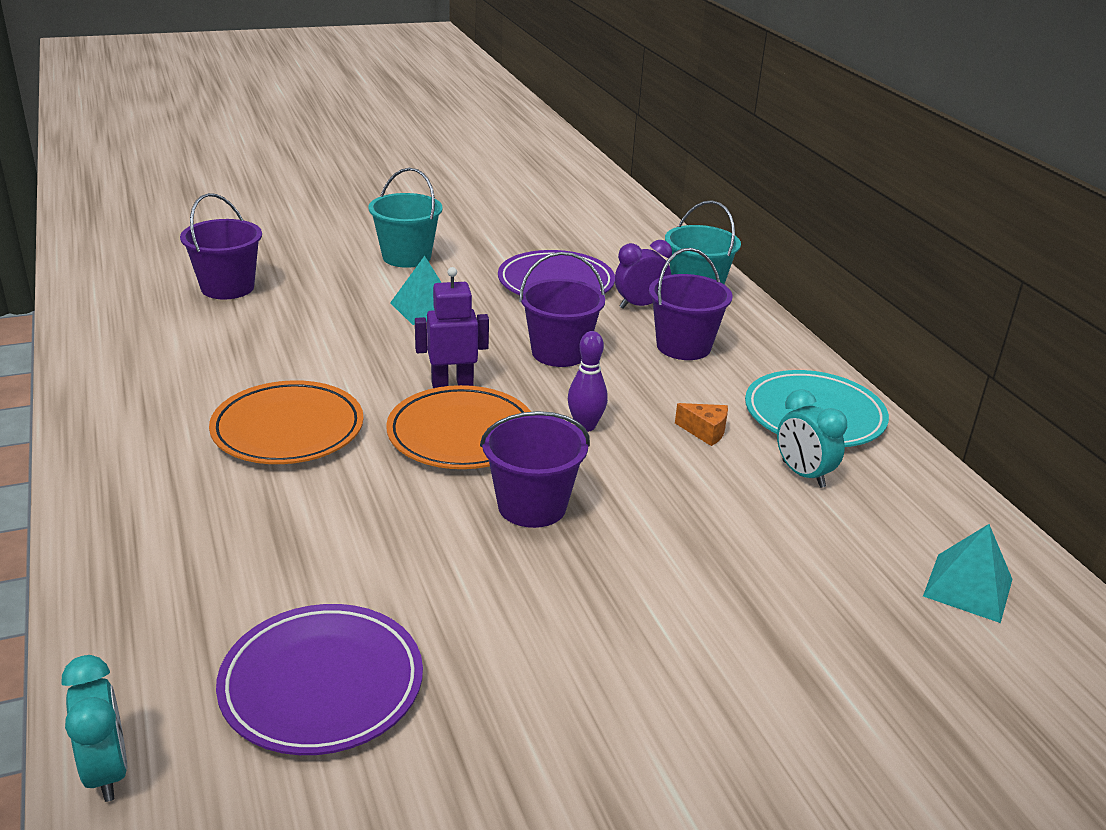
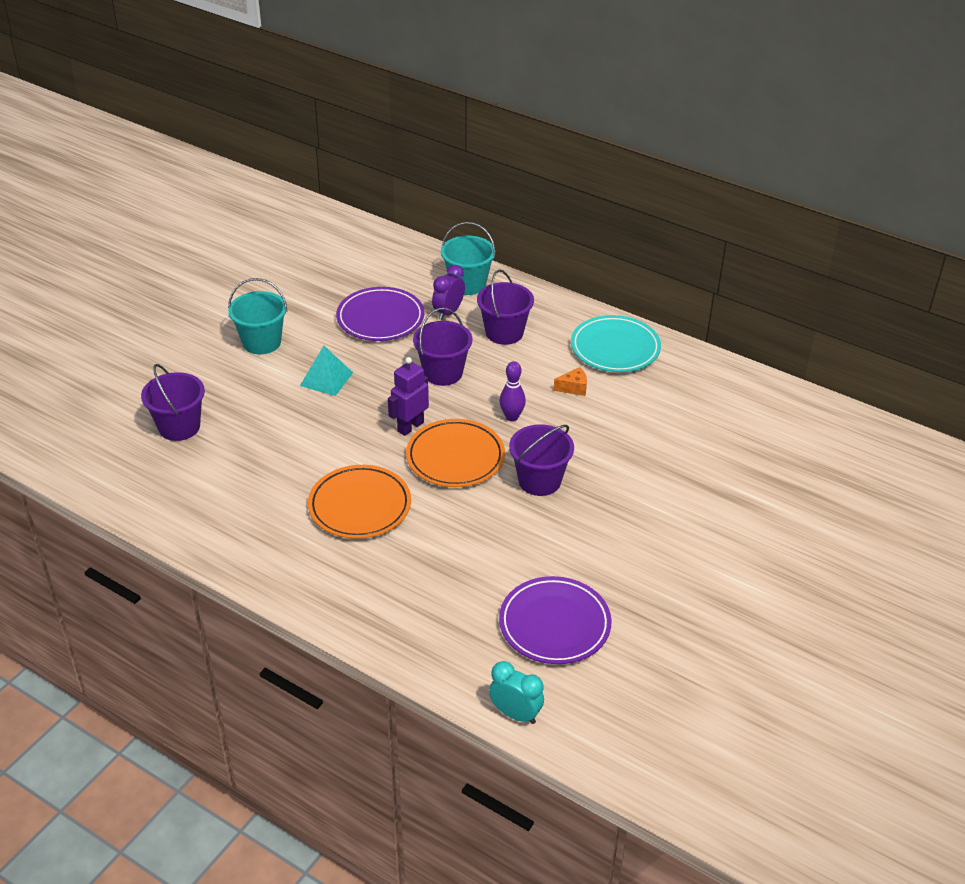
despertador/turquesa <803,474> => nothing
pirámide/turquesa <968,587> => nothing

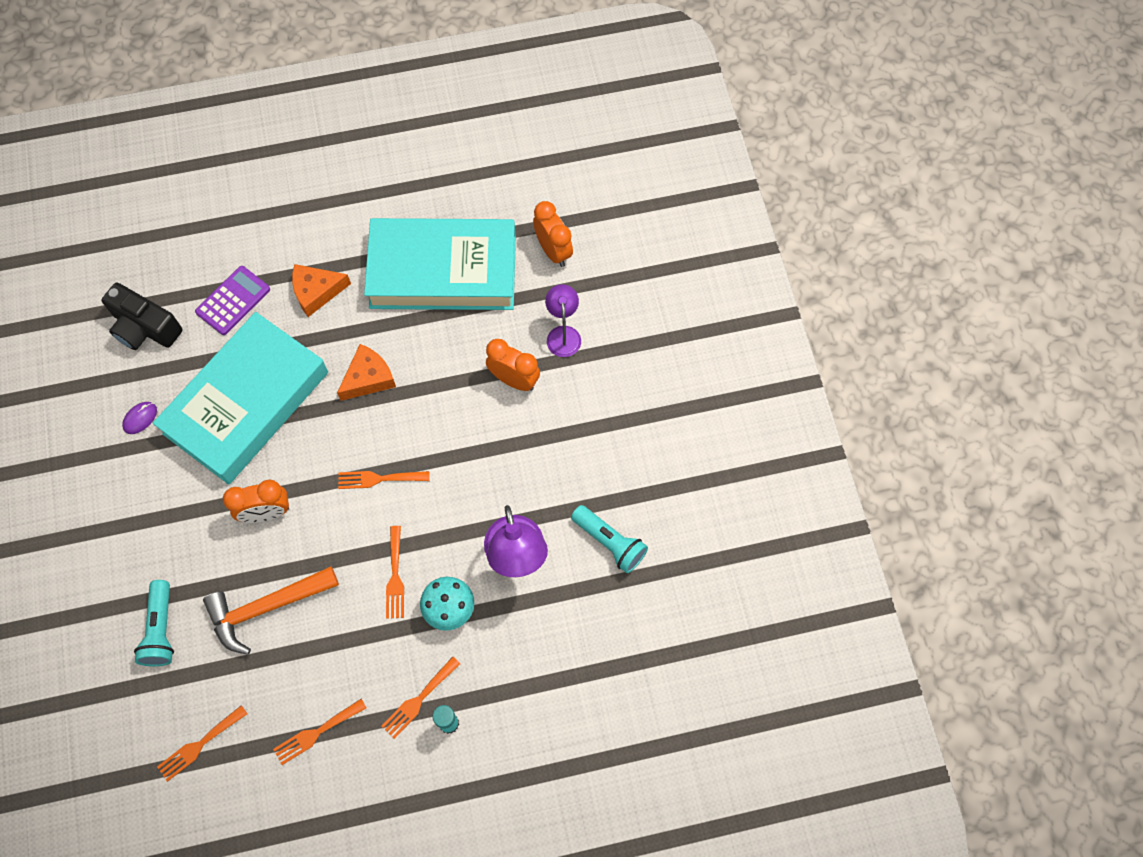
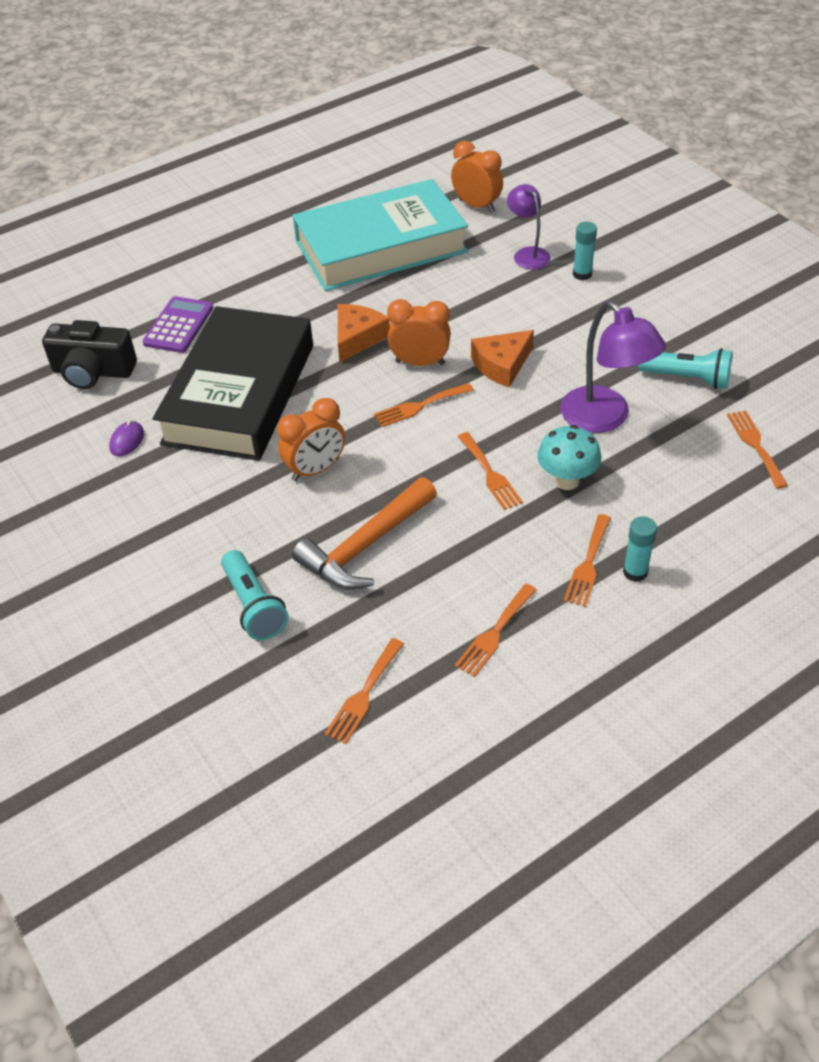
nothing => barra de pegamento/turquesa <582,274>
nothing => tenedor/naranja <755,445>
queso/naranja <316,292> => queso/naranja <501,365>, relocated
despertador/naranja <514,380> => despertador/naranja <420,363>, relocated
libro/turquesa <246,403> => libro/negro <240,394>

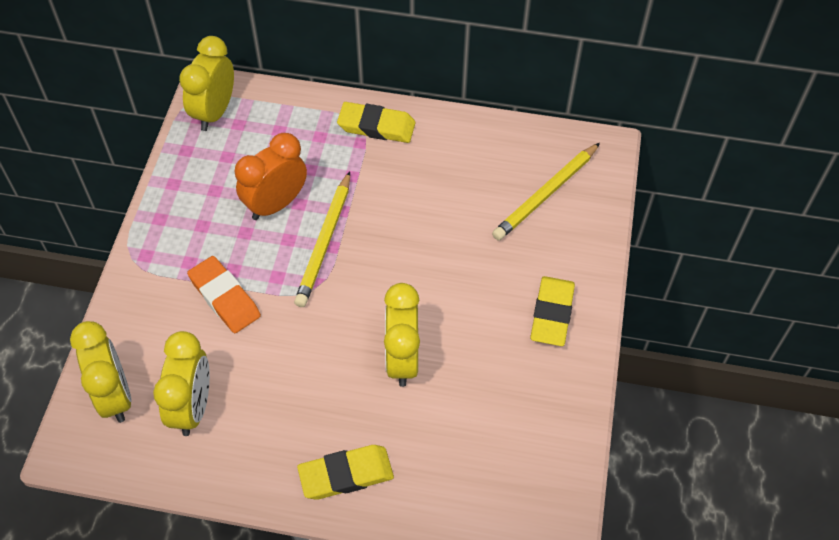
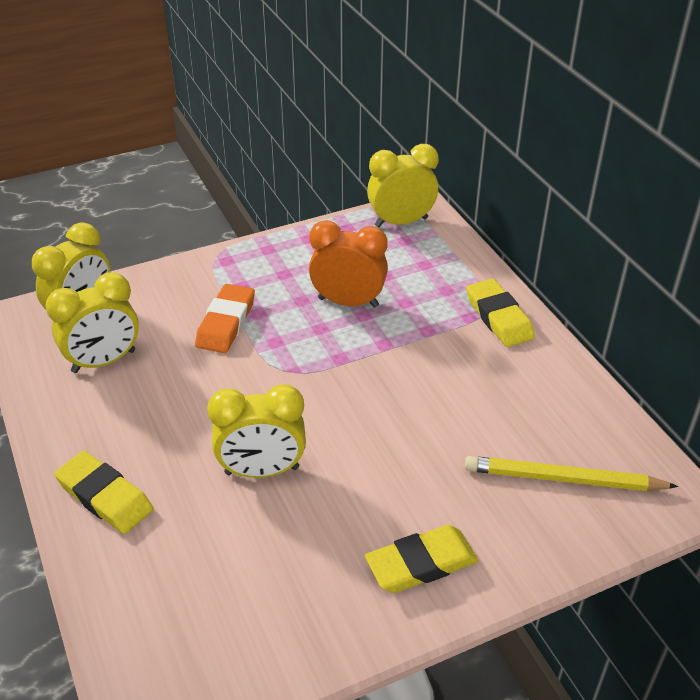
lápiz/amarillo <324,242> => nothing
despertador/amarillo <402,359> => despertador/amarillo <262,470>, 150 degrees counterclockwise

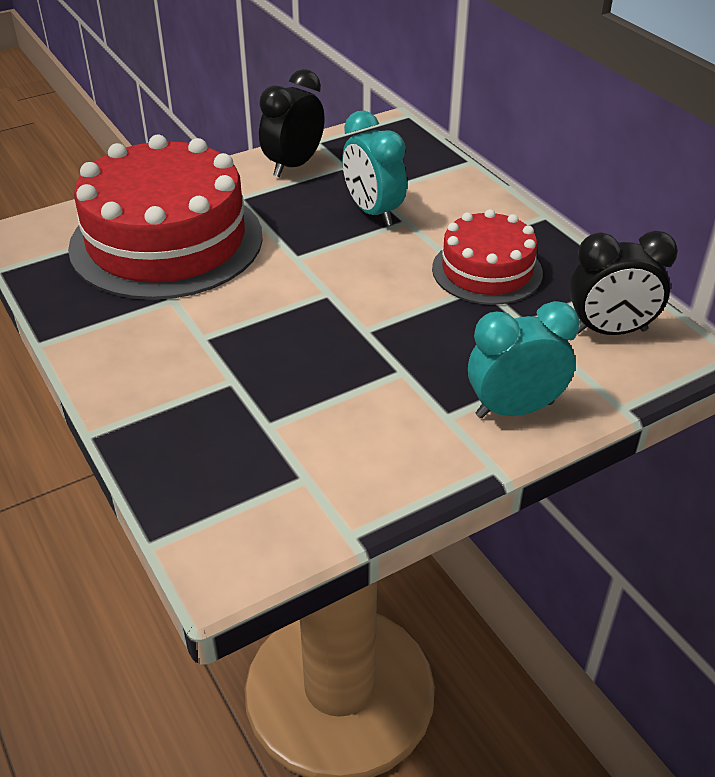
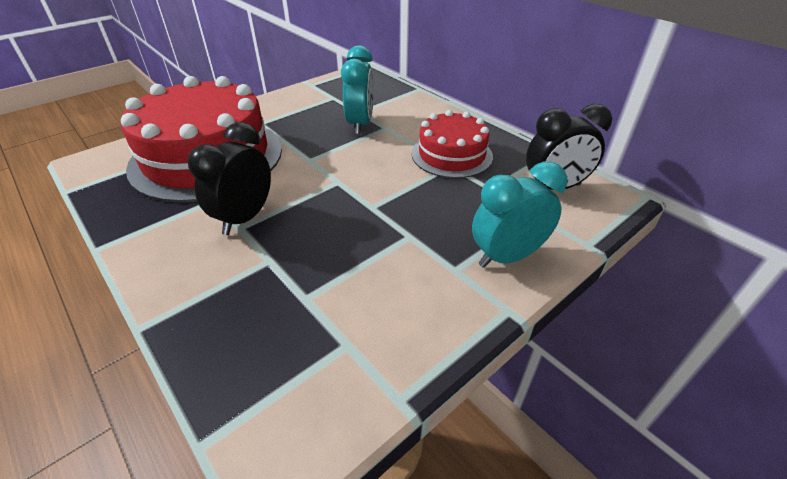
despertador/negro <294,165> => despertador/negro <245,218>, relocated
despertador/turquesa <373,212> => despertador/turquesa <360,124>, 135 degrees counterclockwise

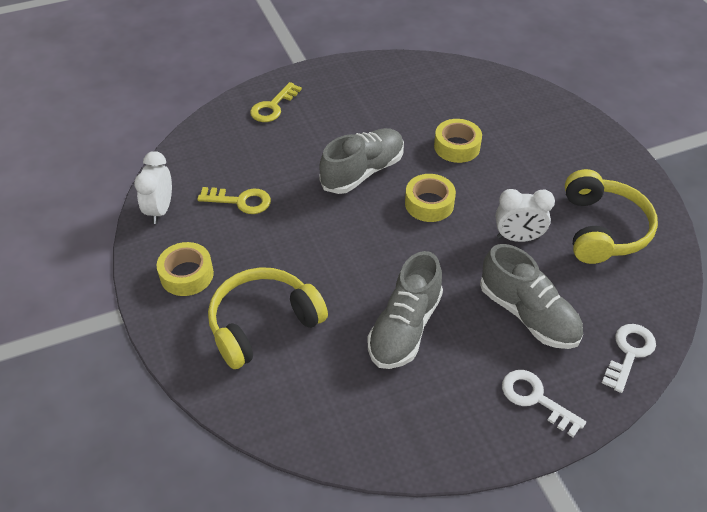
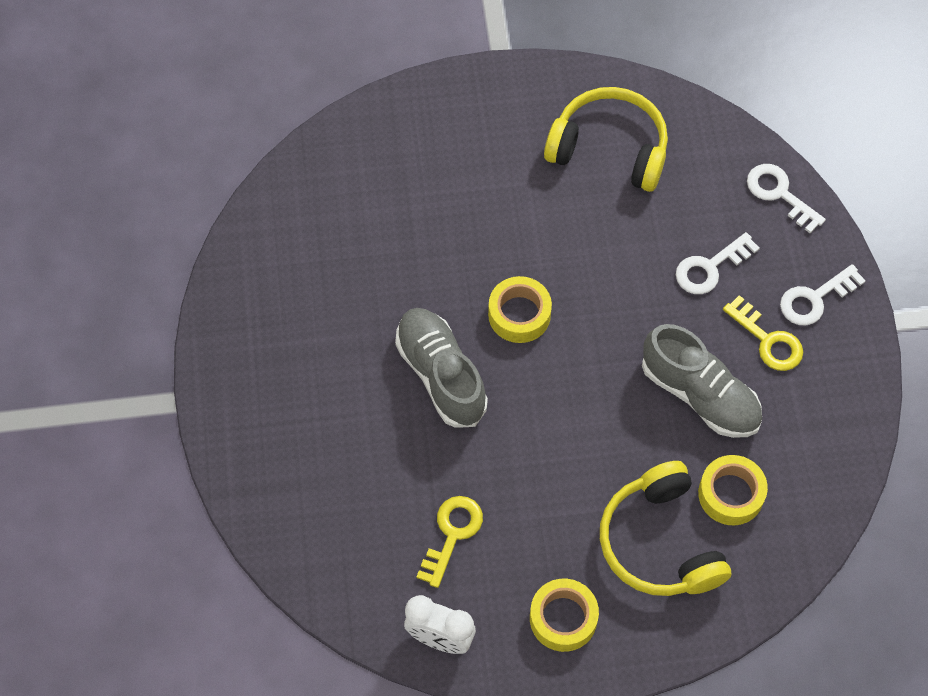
despertador/blanco <518,238> => nothing
llave/amarillo <273,106> => llave/amarillo <767,340>, relocated
cinta adhesiva/amarillo <457,146> => cinta adhesiva/amarillo <731,494>, relocated
zapato/gris <528,314> => llave/blanco <710,267>

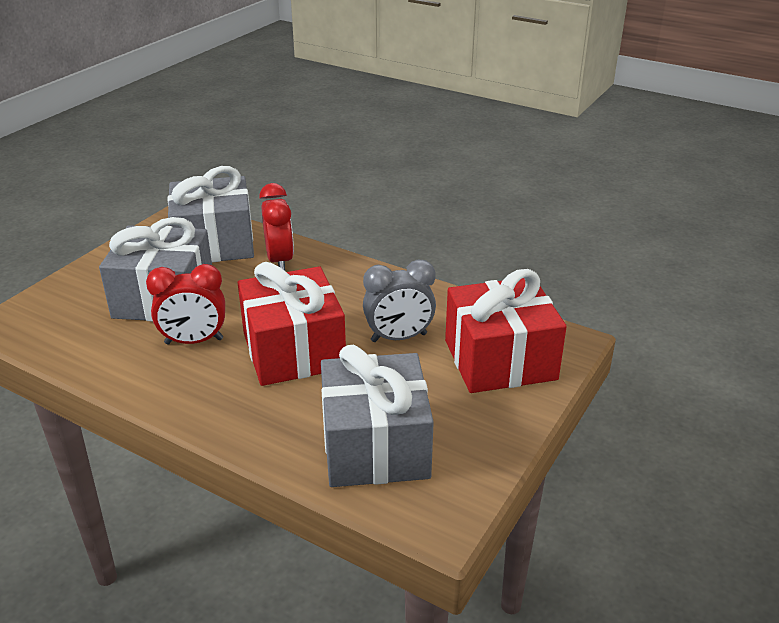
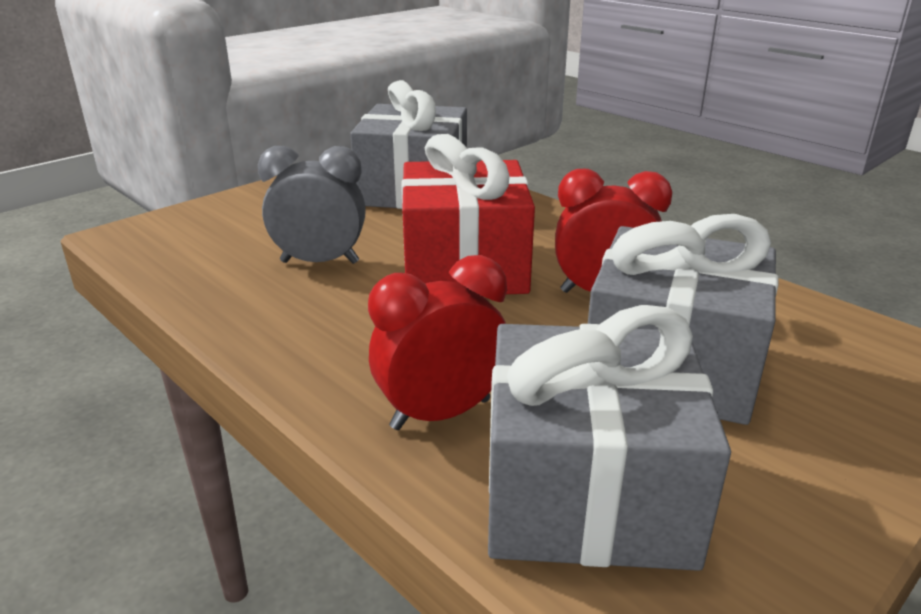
regalo/rojo <500,360> => nothing
despertador/rojo <280,260> => despertador/rojo <441,414>, 60 degrees clockwise

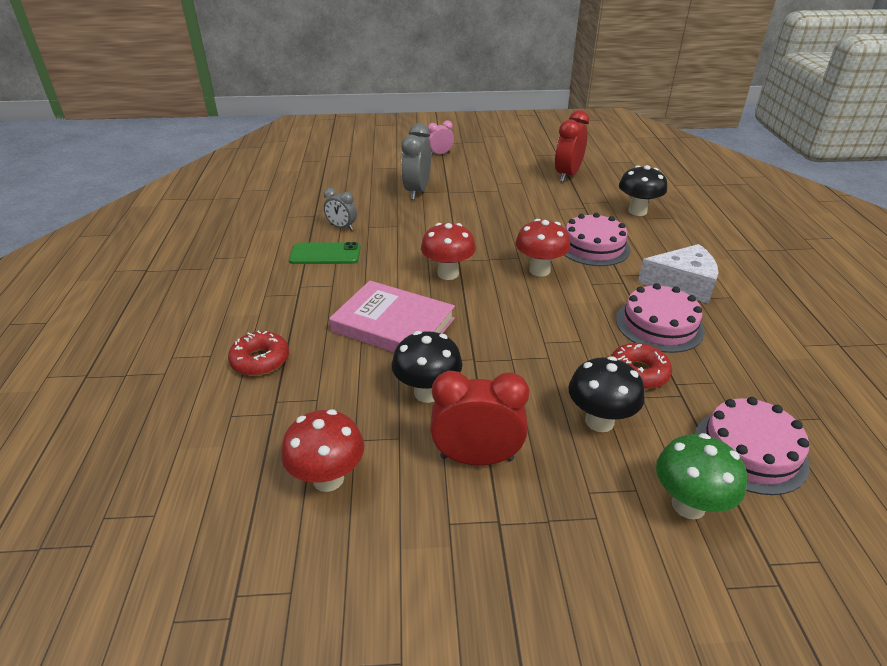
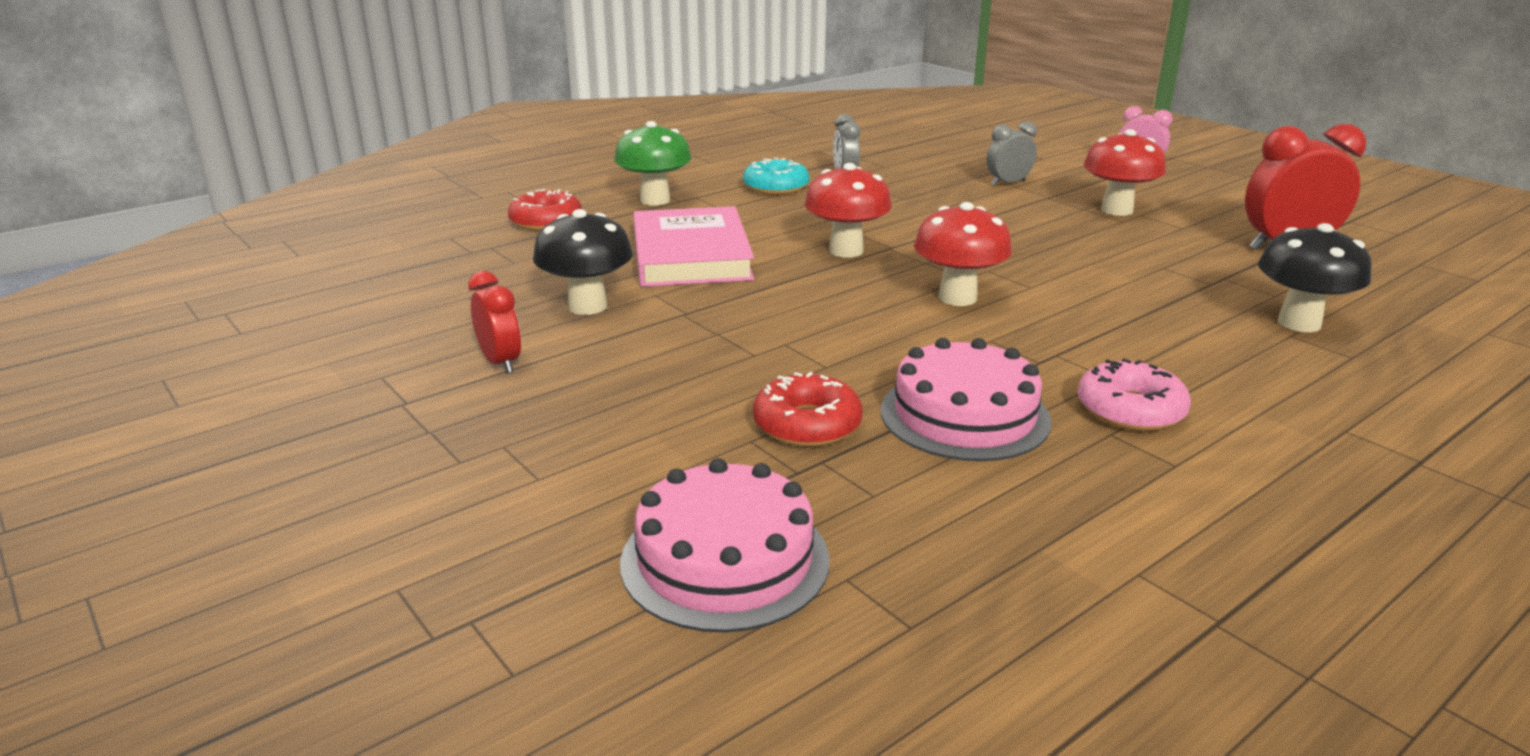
tarta/rosa <593,247> => nothing
seta/negro <599,421> => nothing
seta/rojo <328,478> => seta/rojo <1117,210>, relocated
seta/verde <688,505> => seta/verde <655,200>, relocated
móvil/verde <325,254> => rosquilla/turquesa <776,187>
queso/blanco <682,284> => rosquilla/rosa <1130,410>
despertador/gris <417,191> => despertador/gris <1008,183>, x0.58
despertador/rojo <476,458> => despertador/rojo <500,362>, x0.58

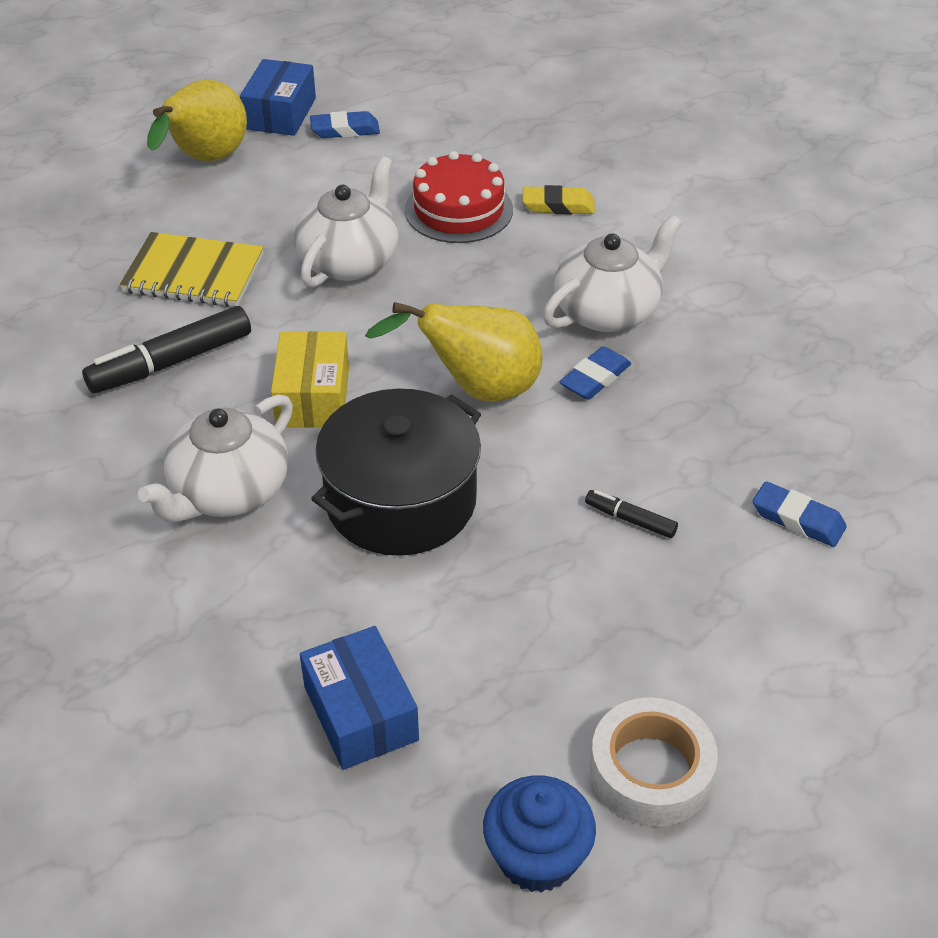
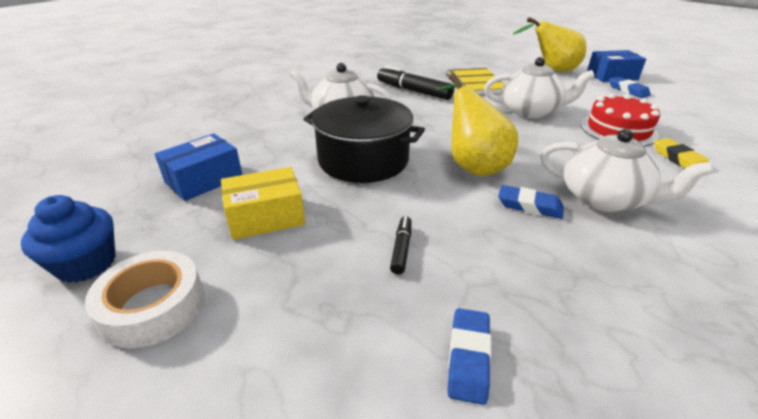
caja/amarillo <313,396> => caja/amarillo <266,217>, relocated

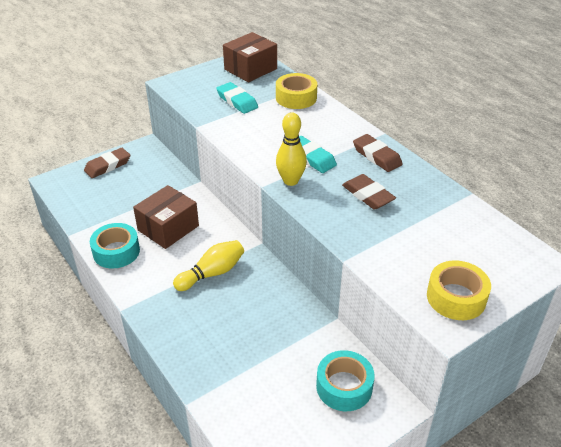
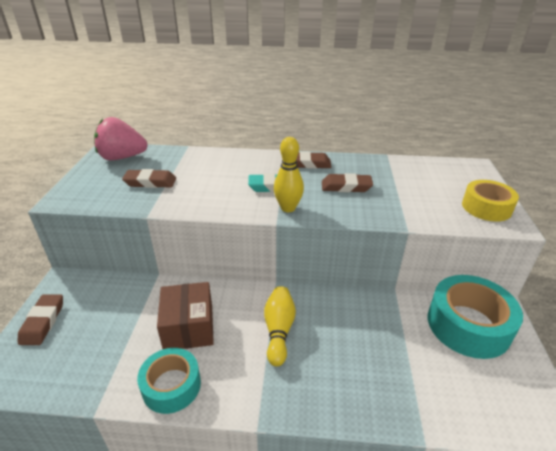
cinta adhesiva/amarillo <296,98> => nothing
caja/marrón <250,69> => fresa/rosa <122,158>
goma de borrar/turquesa <237,101> => goma de borrar/marrón <150,182>
cinta adhesiva/turquesa <344,386> => cinta adhesiva/turquesa <468,325>, x1.58

